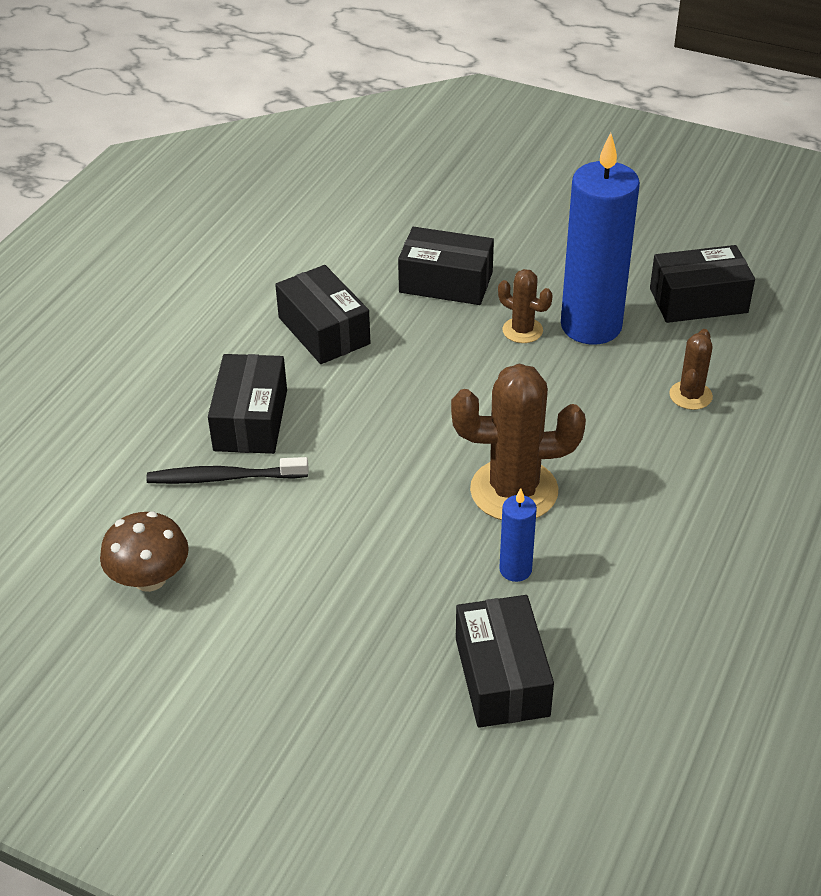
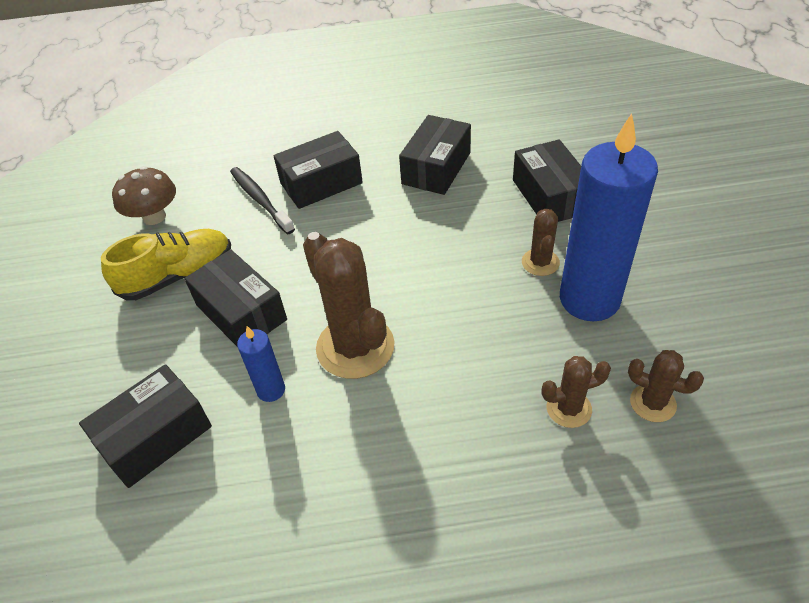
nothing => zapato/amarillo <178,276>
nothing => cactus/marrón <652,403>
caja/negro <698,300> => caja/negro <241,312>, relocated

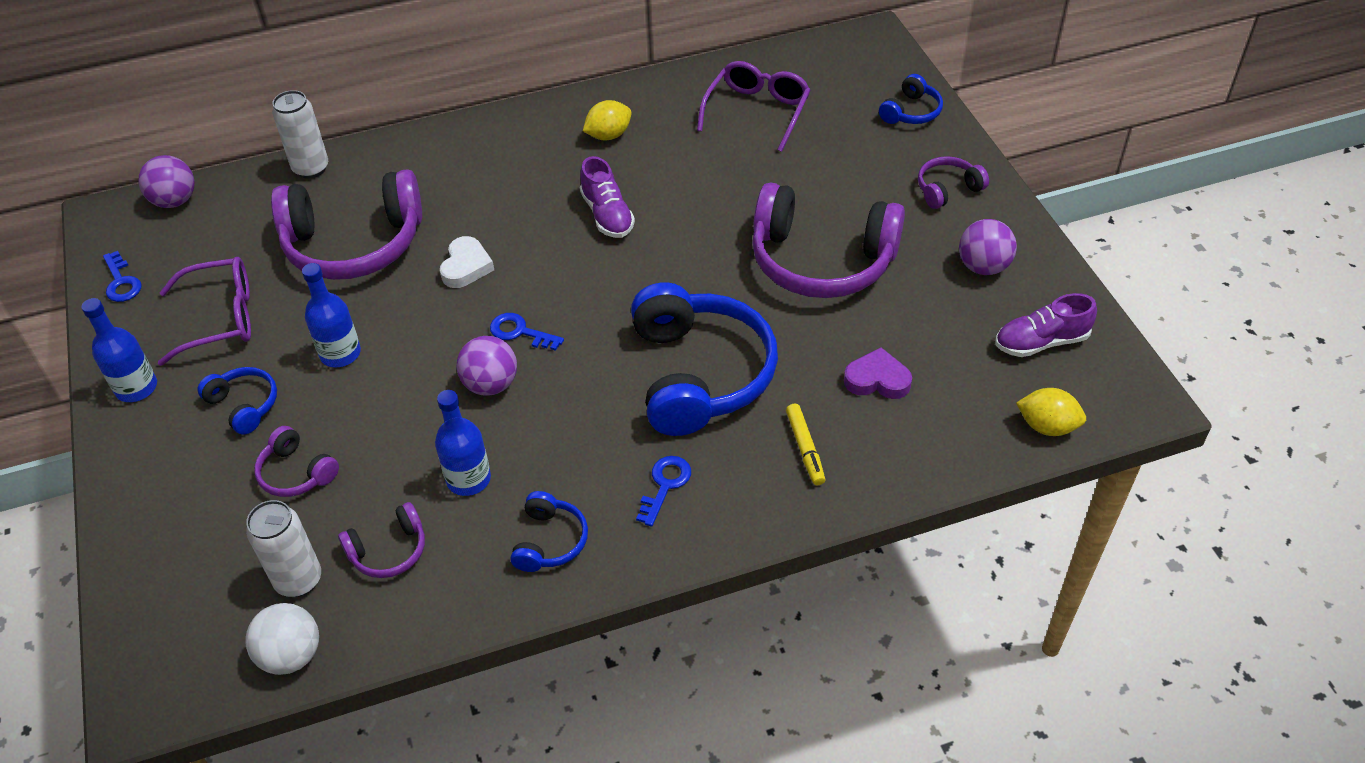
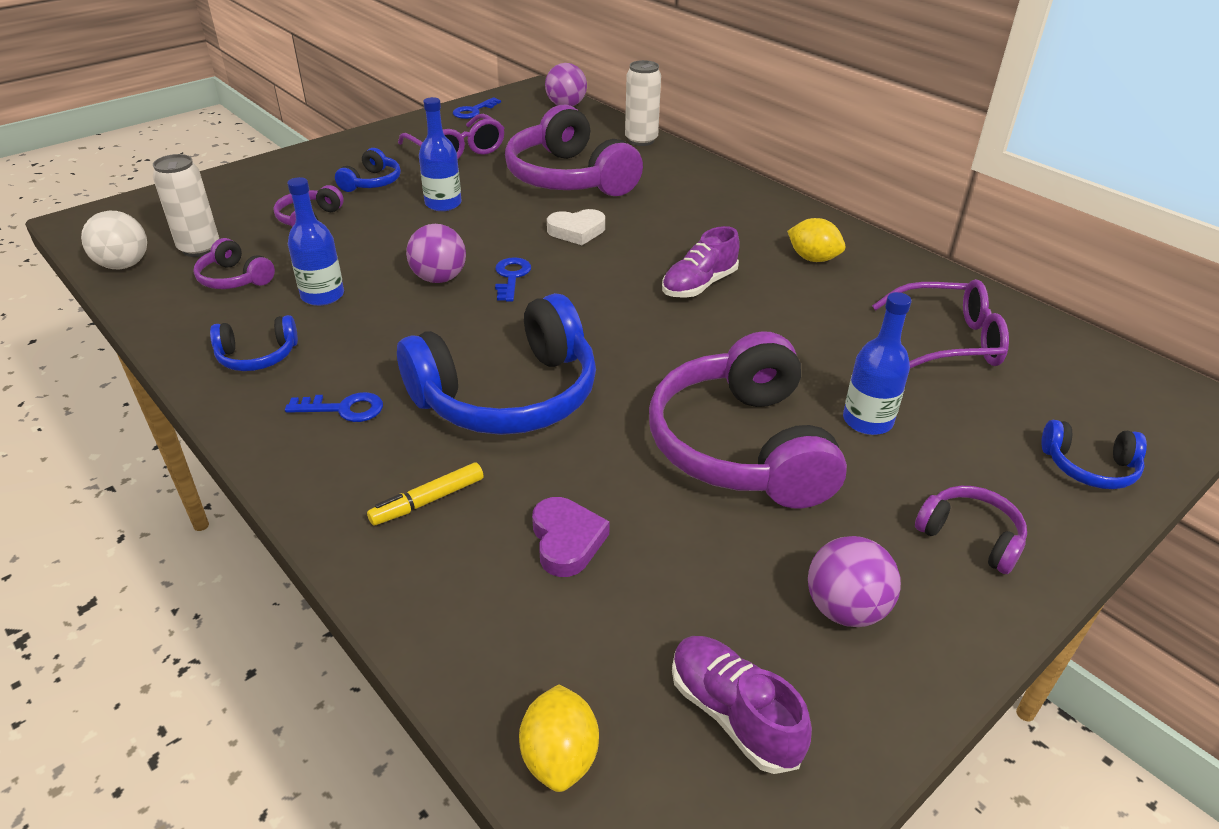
botella/azul <136,388> => botella/azul <867,421>, relocated

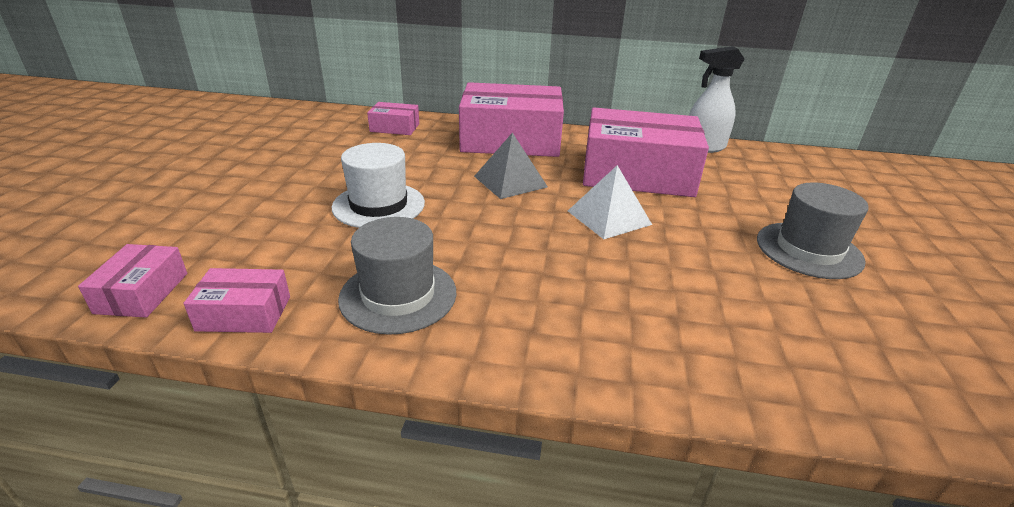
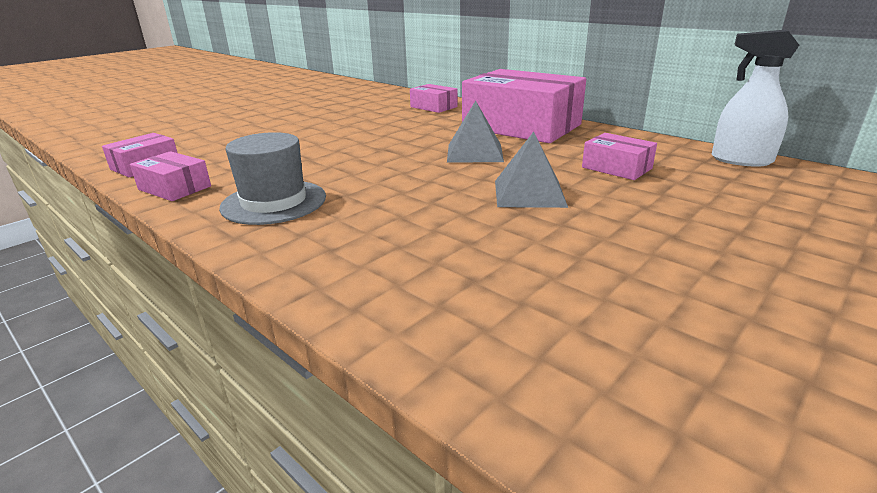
sombrero/blanco <378,205> => nothing
sombrero/gris <808,250> => nothing
pirámide/blanco <608,217> => pirámide/gris <529,193>
caja/rosa <637,174> => caja/rosa <616,168>, x0.46

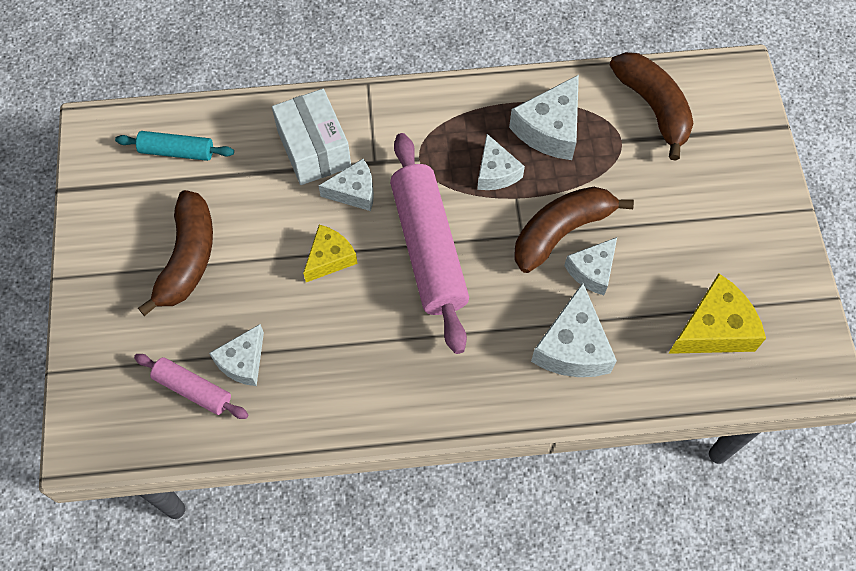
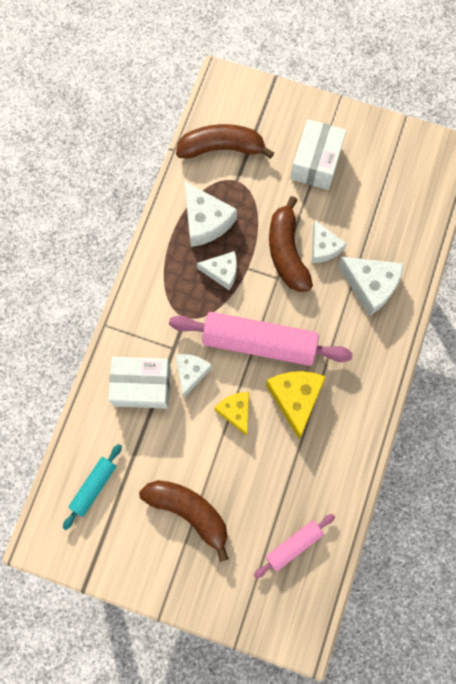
queso/blanco <243,361> => nothing
nothing => caja/blanco <316,163>
queso/amarillo <714,328> => queso/amarillo <295,399>, relocated

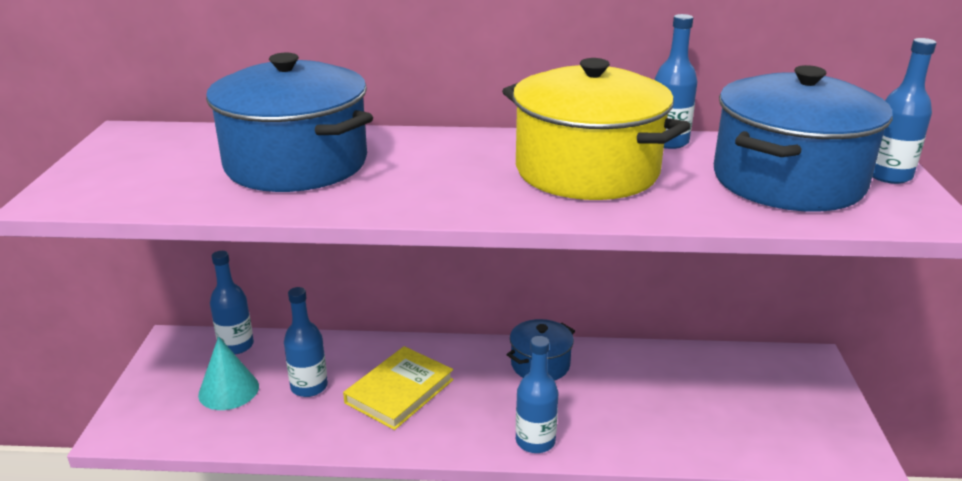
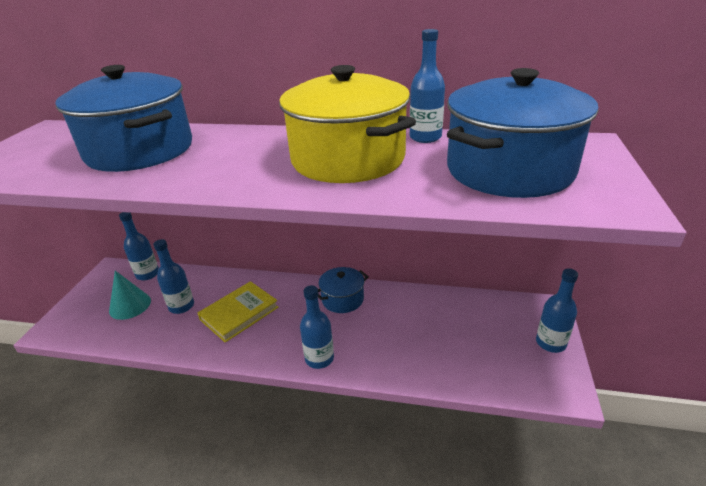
botella/azul <888,175> => botella/azul <550,343>, relocated

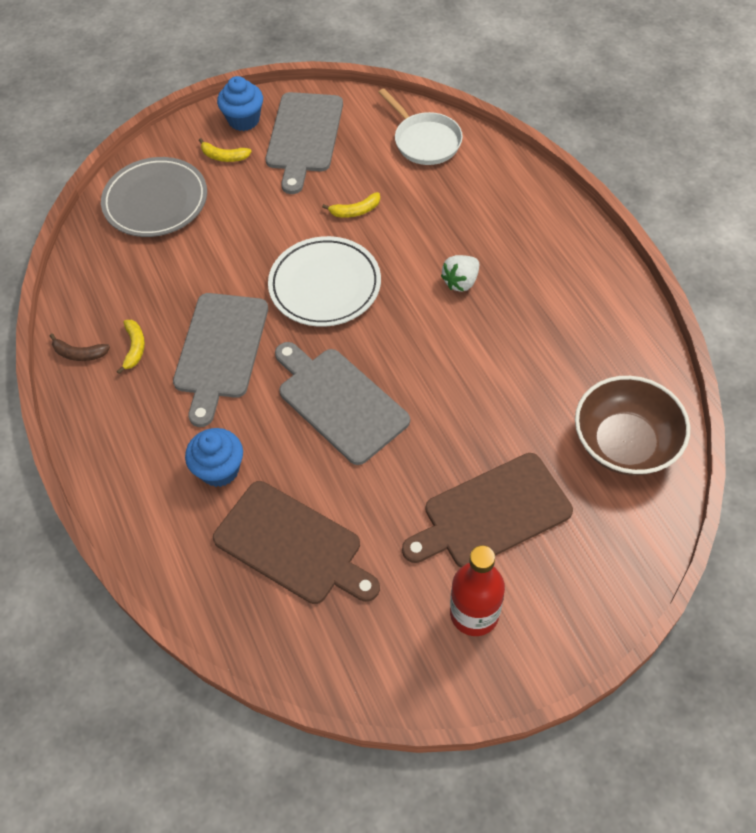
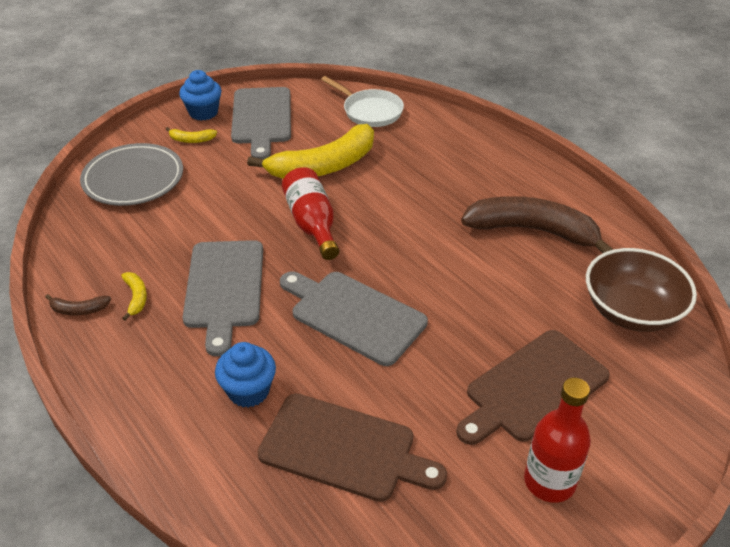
fresa/blanco <461,282> => nothing
nothing => plátano/marrón <532,231>
plato/blanco <325,285> => botella/rojo <312,224>
plátano/amarillo <355,211> => plátano/amarillo <324,166>, x2.47

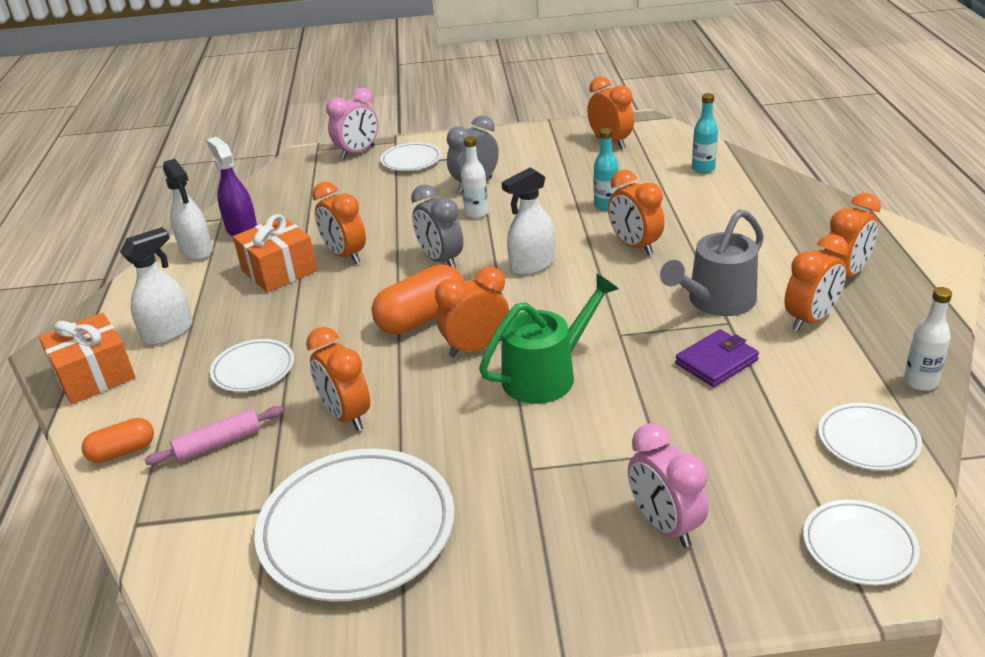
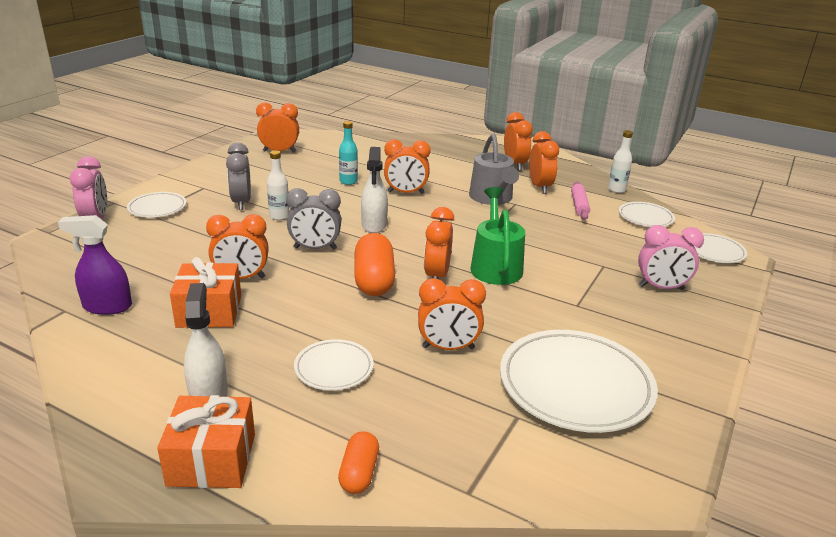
pulverizador/blanco <196,251> => nothing
cartera/morado <716,362> => nothing
botella/turquesa <703,169> => nothing
rodillo/rosa <218,443> => rodillo/rosa <579,205>, relocated

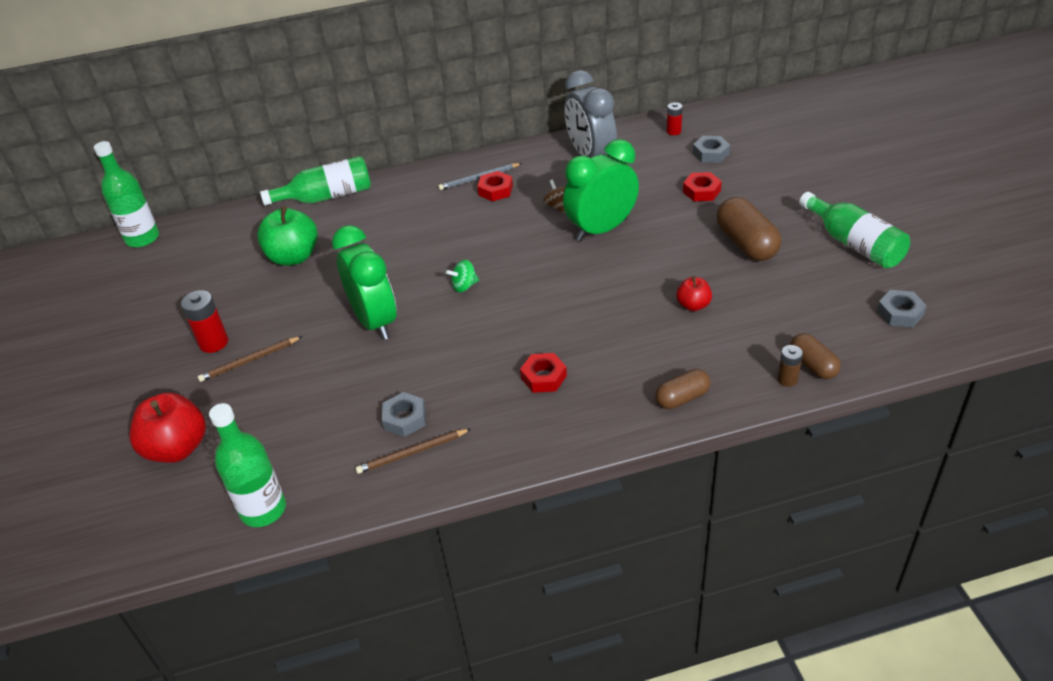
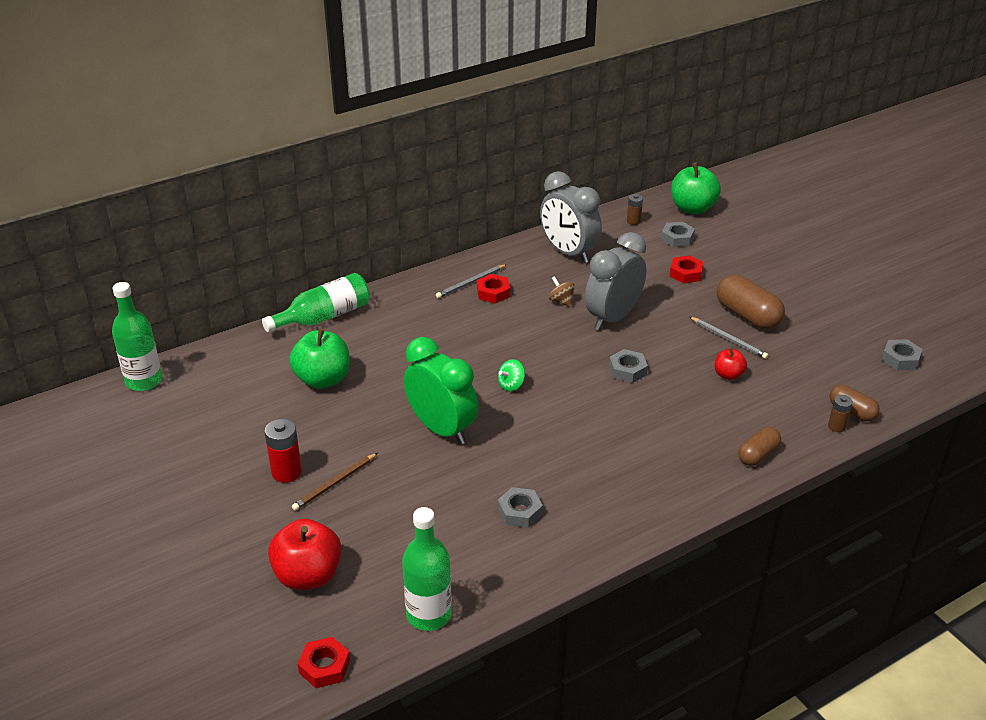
lápiz/marrón <412,453> => nothing
botella/verde <854,244> => nothing
nothing => tuerca/gris <627,370>
nothing => manzana/verde <692,208>
nothing => lápiz/gris <729,339>
tuerca/rojo <543,377> => tuerca/rojo <324,667>, relocated
despertador/verde <601,229> => despertador/gris <613,318>
pila/rojo <673,131> => pila/marrón <633,221>

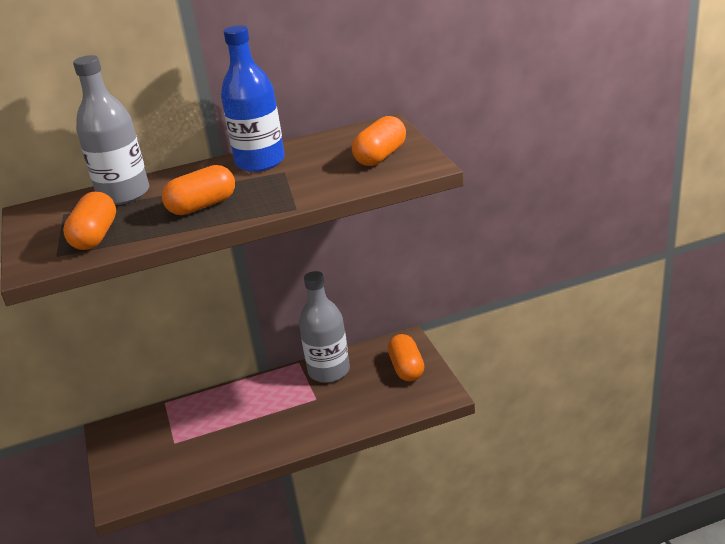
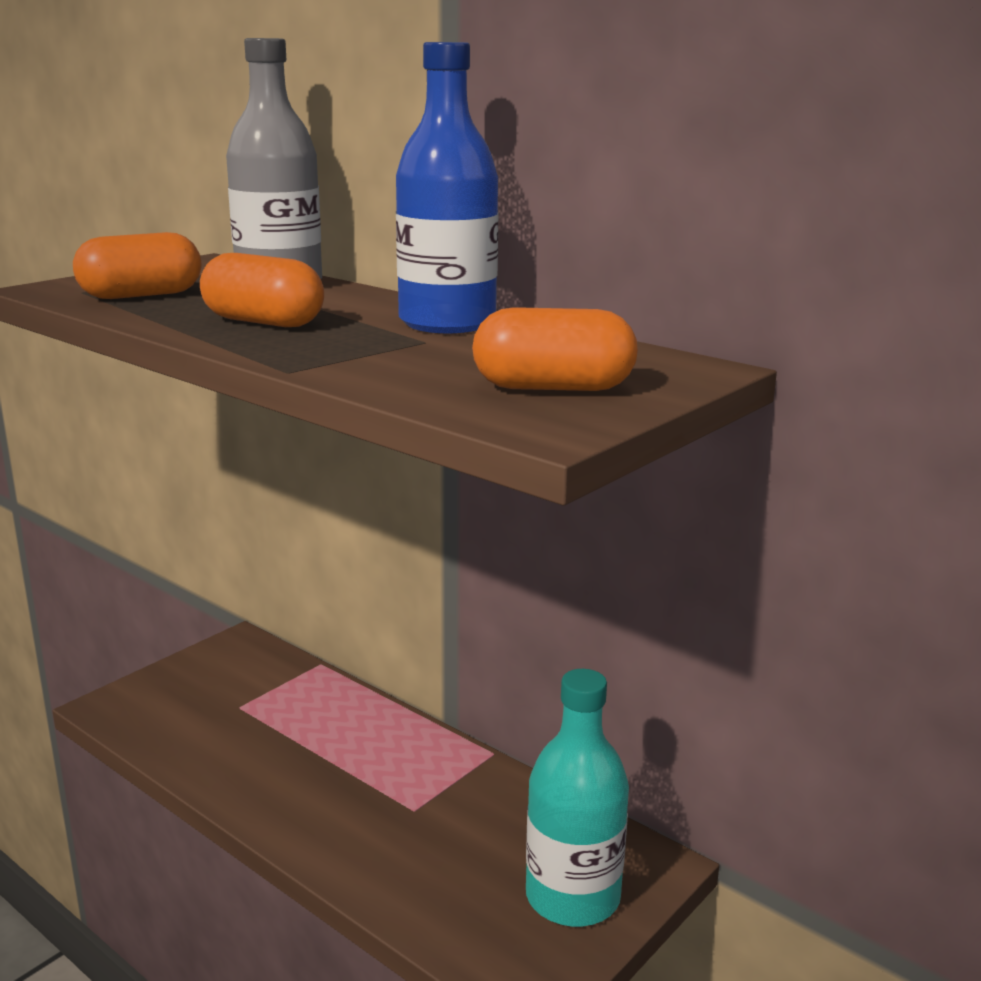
botella/gris <329,371> => nothing
cápsula/naranja <406,368> => botella/turquesa <572,897>

